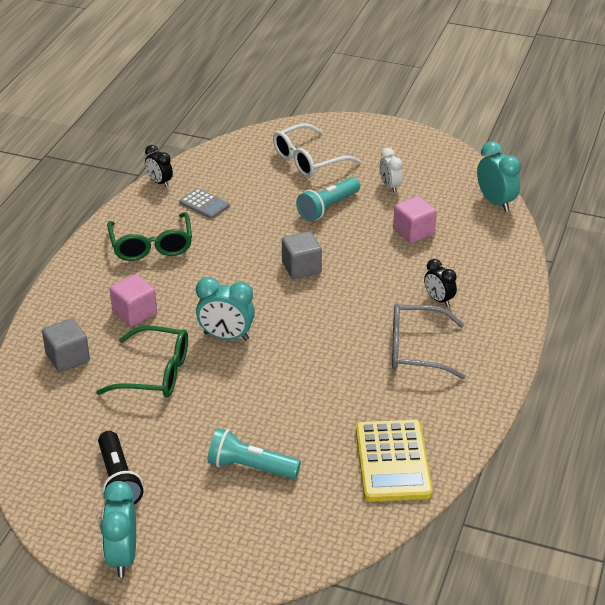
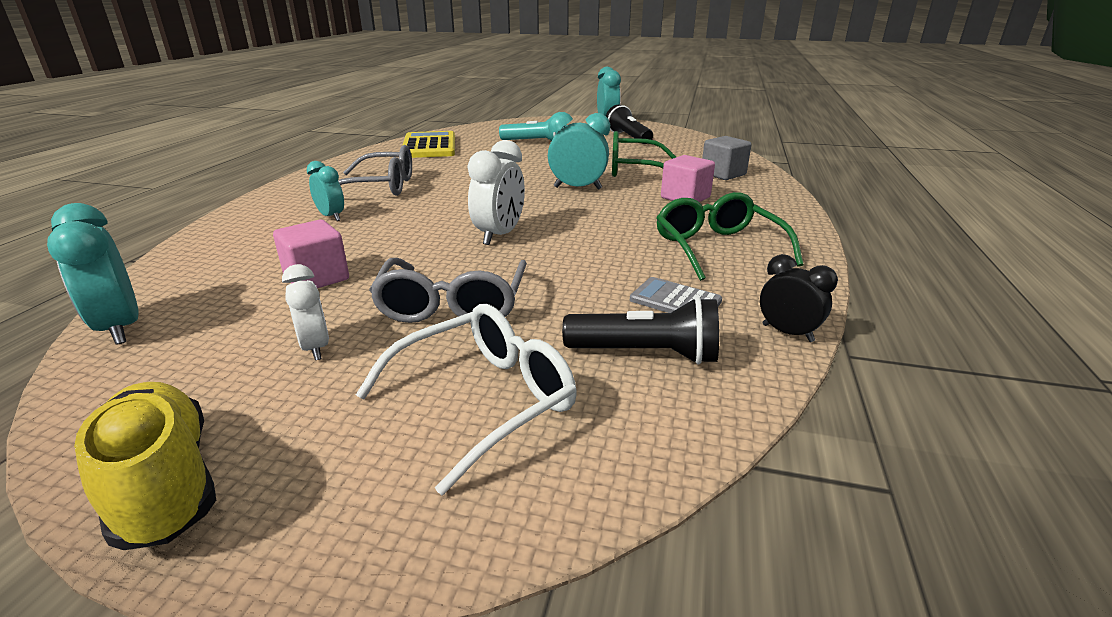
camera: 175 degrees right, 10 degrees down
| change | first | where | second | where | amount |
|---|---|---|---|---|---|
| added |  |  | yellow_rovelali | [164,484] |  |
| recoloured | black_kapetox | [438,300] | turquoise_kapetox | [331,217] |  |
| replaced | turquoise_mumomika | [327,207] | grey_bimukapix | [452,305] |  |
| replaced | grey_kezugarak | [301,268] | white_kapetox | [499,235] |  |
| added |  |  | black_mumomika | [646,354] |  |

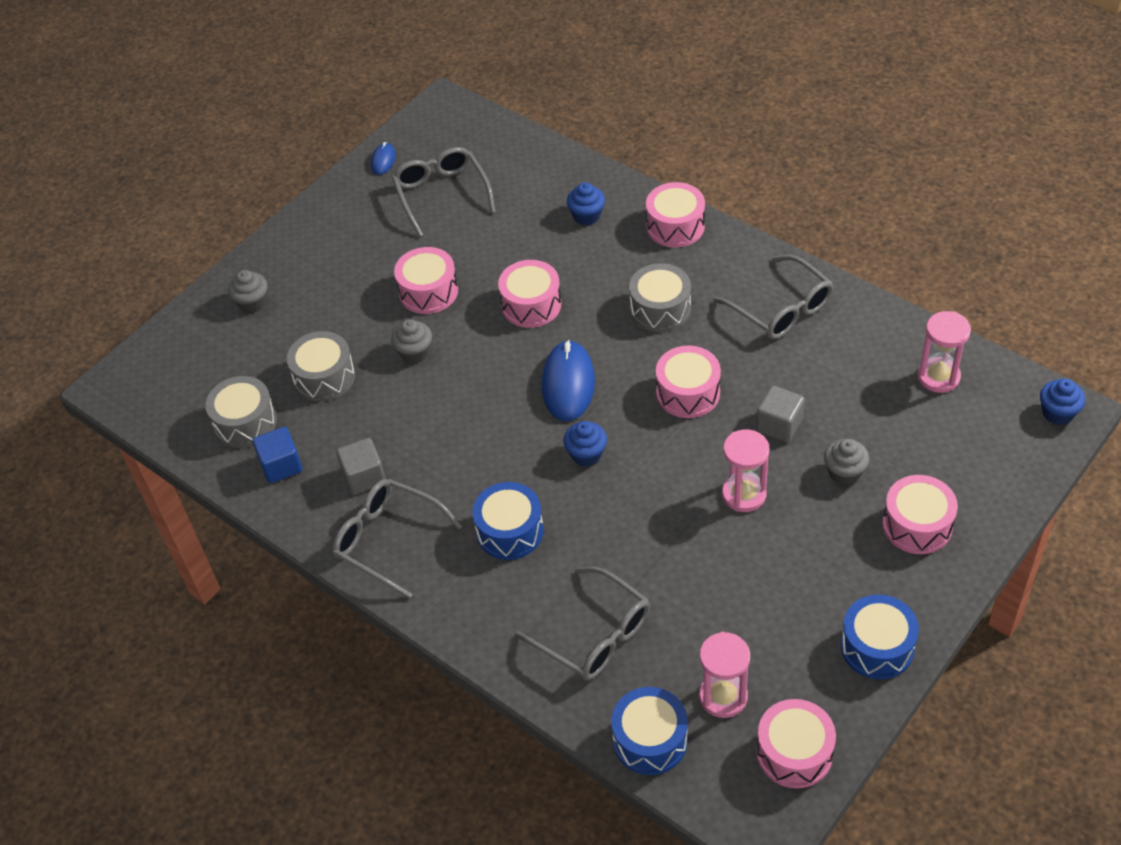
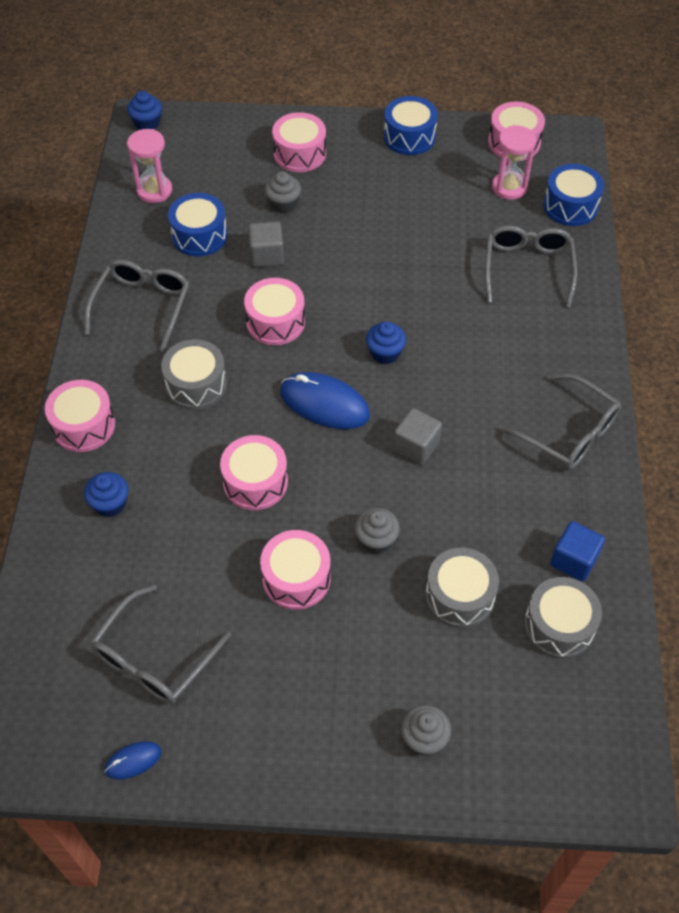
camera: 130 degrees left, 5 degrees up
| change | first | where | second | where | amount |
|---|---|---|---|---|---|
| moved | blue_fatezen | [510,531] |  | [199,235] |  |
| turned | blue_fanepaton | [568,383] |  | [324,403] | 60 degrees clockwise |
| moved | grey_kezugarak | [364,477] |  | [416,446] |  |
| turned | grey_bimukapix | [388,540] |  | [568,432] | 45 degrees counterclockwise |
| removed | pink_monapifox | [744,494] |  |  |  |

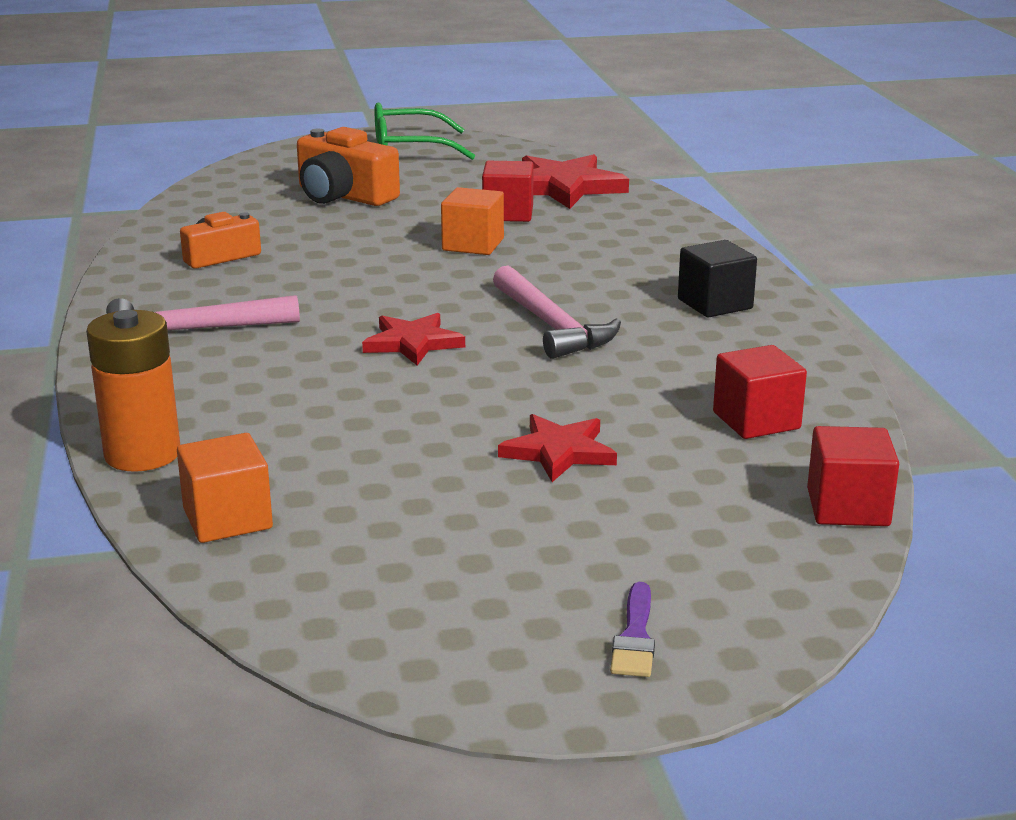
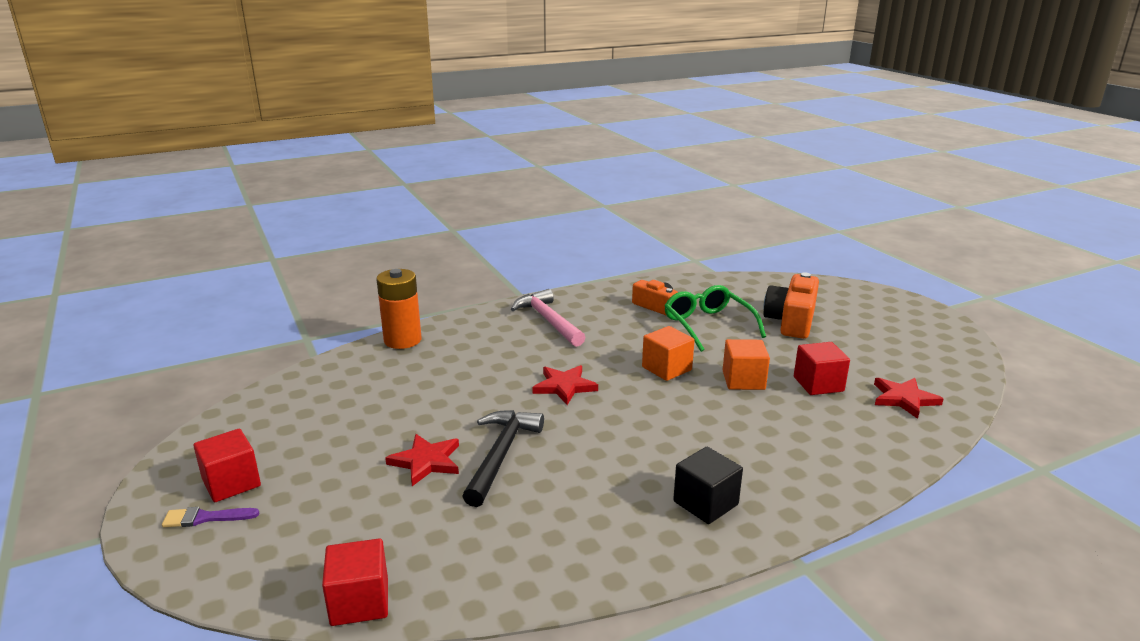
camera: 75 degrees right, 0 degrees up
| change | first | where | second | where | amount |
|---|---|---|---|---|---|
| moved | red_kezugarak | [756,421] |  | [231,483] |  |
| added |  |  | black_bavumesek | [501,455] |  |
| moved | orange_kezugarak | [227,519] |  | [666,368] |  |
| moved | green_bimukapix | [410,149] |  | [708,325] |  |
| resized | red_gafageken | [563,187] |  | [904,399] | x0.63 |
| removed | pink_bavumesek | [551,326] |  |  |  |

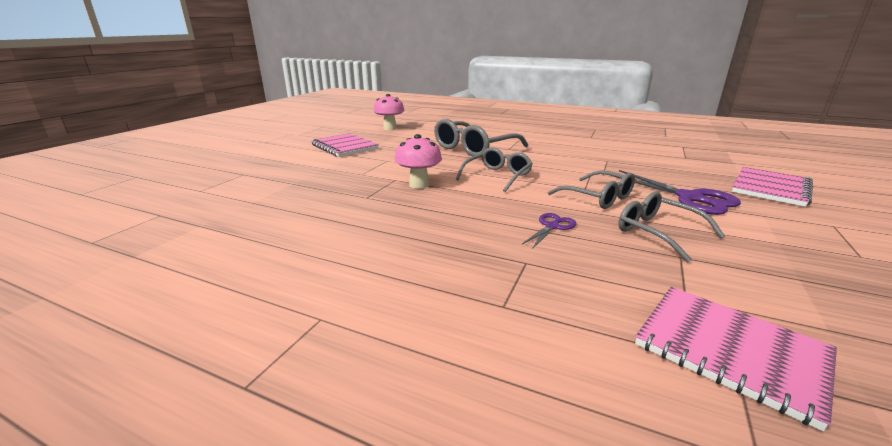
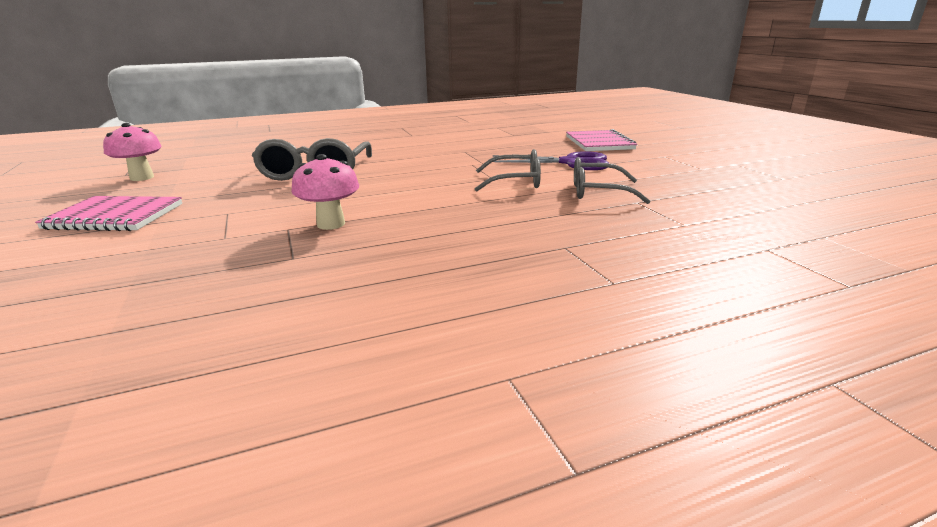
camera: 45 degrees left, 0 degrees up
| change | first | where | second | where | amount |
|---|---|---|---|---|---|
| removed | grey_bimukapix | [497,176] |  |  |  |
| removed | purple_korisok | [552,226] |  |  |  |
| removed | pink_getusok | [730,351] |  |  |  |

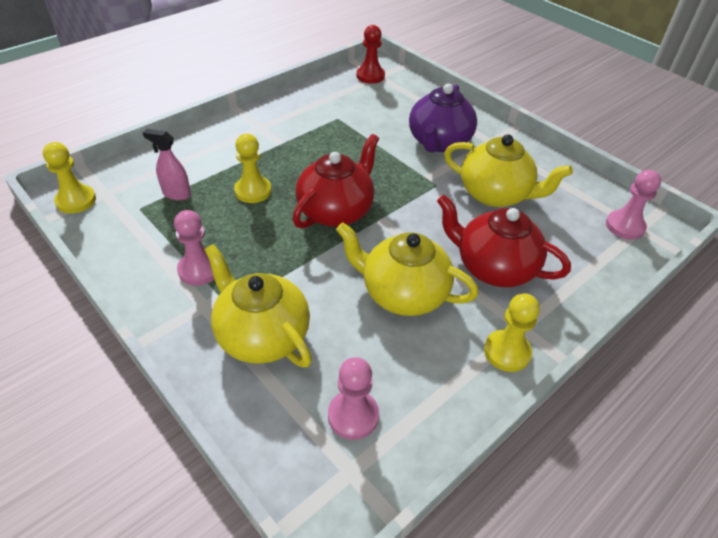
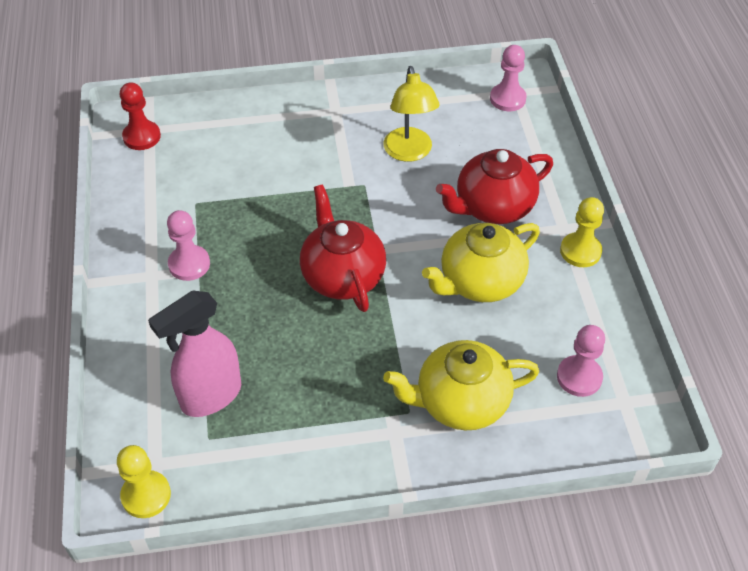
camera: 55 degrees left, 5 degrees up
| change | first | where | second | where | amount |
|---|---|---|---|---|---|
| resized | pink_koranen | [176,194] |  | [210,396] | x1.77 |
| moved | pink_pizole | [199,269] |  | [189,264] |  |
| replaced | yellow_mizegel | [495,194] | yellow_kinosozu | [409,152] |  |
| removed | yellow_pizole | [253,191] |  |  |  |
| removed | purple_mizegel | [439,142] |  |  |  |

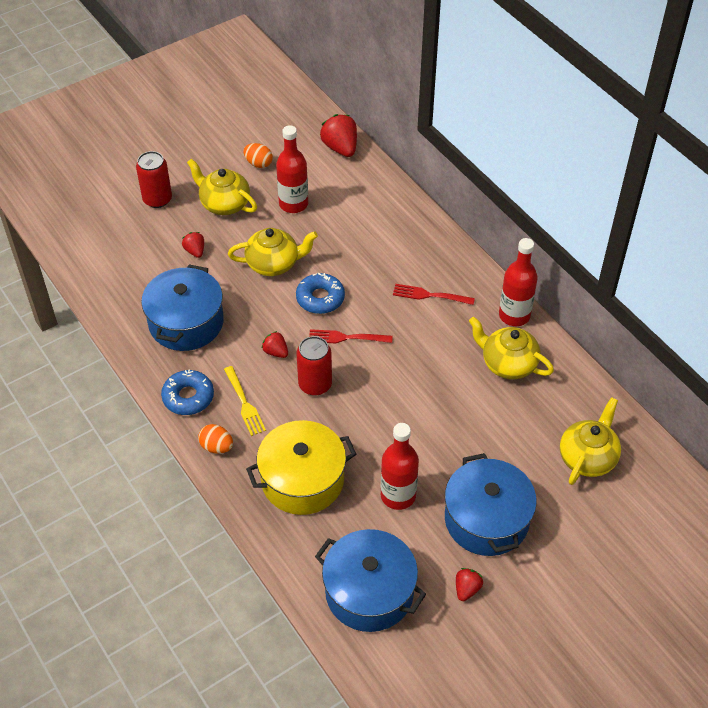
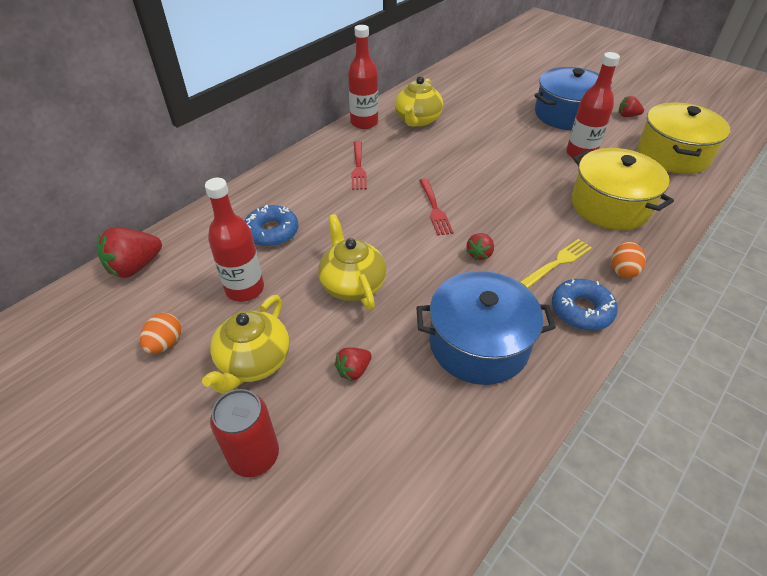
camera: 105 degrees left, 5 degrees down
| change | first | where | second | where | amount |
|---|---|---|---|---|---|
| moved | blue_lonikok | [320,298] |  | [272,232] |  |
| recoloured | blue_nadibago | [369,592] | yellow_nadibago | [673,154] |  |
| removed | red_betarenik | [315,384] |  |  |  |
| removed | yellow_mizegel | [587,458] |  |  |  |

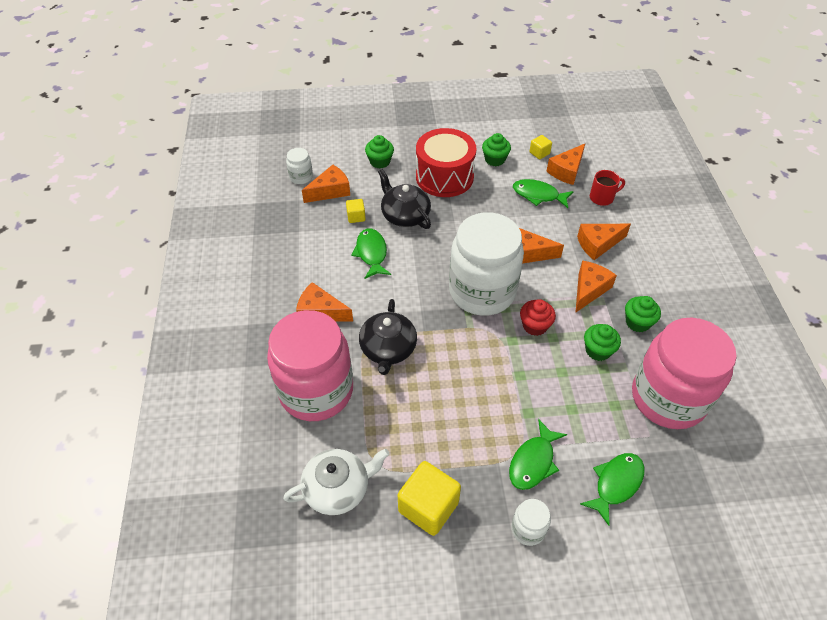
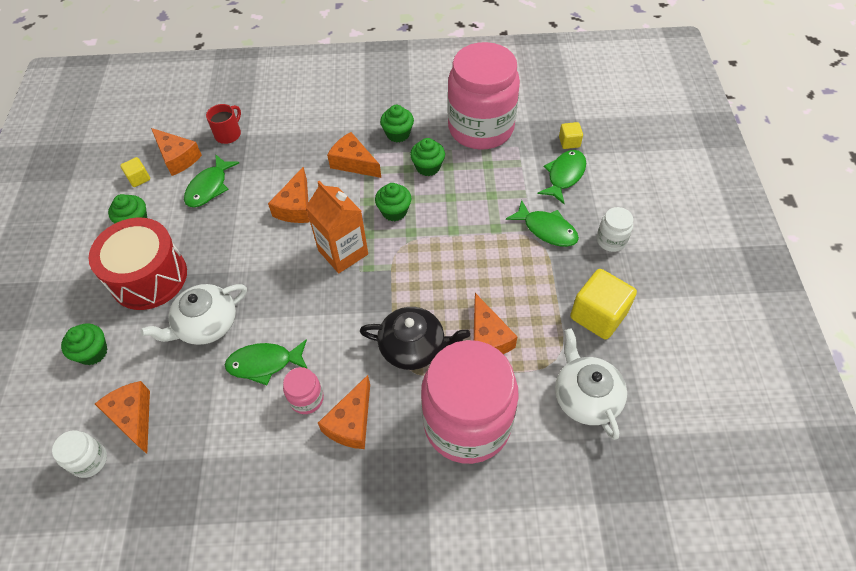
camera: 85 degrees left, 5 degrees up
| change | first | where | second | where | amount |
|---|---|---|---|---|---|
| recoloured | black_mizegel | [405,215] | white_mizegel | [206,324] |  |
| turned | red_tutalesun | [602,197] |  | [228,134] | 45 degrees clockwise |
| added |  |  | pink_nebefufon | [306,399] |  |
| replaced | white_nebefufon | [482,291] | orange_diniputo | [343,252] |  |
| recoloured | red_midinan | [535,326] | green_midinan | [394,211] |  |
| moved | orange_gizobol | [598,244] |  | [488,338] |  |
| turned | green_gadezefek | [615,484] |  | [564,175] | 75 degrees clockwise |
| moved | yellow_kezugarak | [356,217] |  | [569,142] |  |

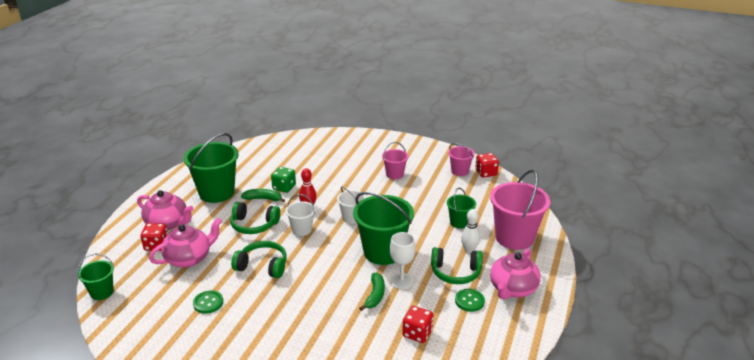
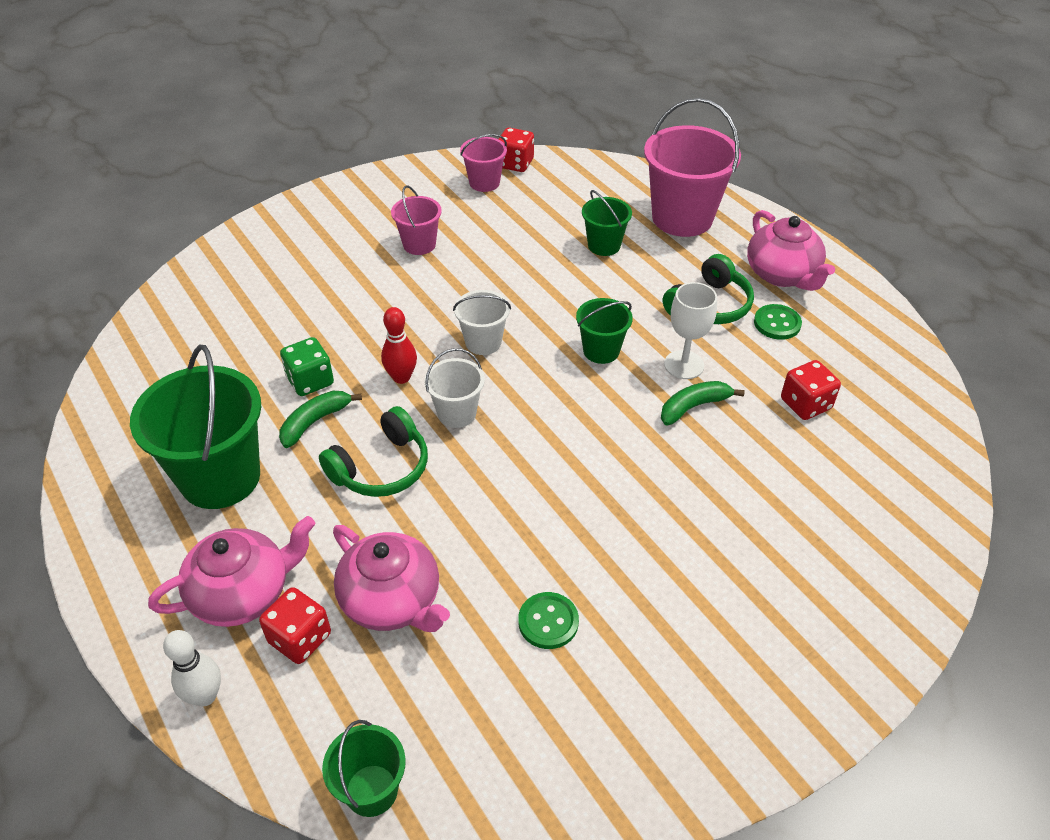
camera: 55 degrees left, 15 degrees up
| change | first | where | second | where | amount |
|---|---|---|---|---|---|
| moved | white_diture | [469,250] |  | [205,696] |  |
| turned | pink_mizegel | [189,258] |  | [392,601] | 135 degrees clockwise |
| resized | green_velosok | [383,252] |  | [601,351] | x0.52 |
| turned | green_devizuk | [375,295] |  | [693,407] | 75 degrees counterclockwise |
| removed | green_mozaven | [262,266] |  |  |  |

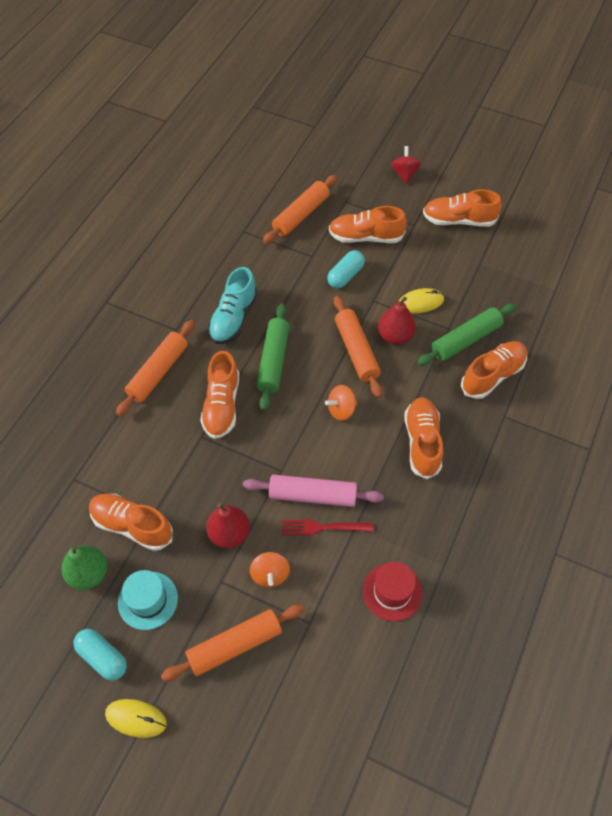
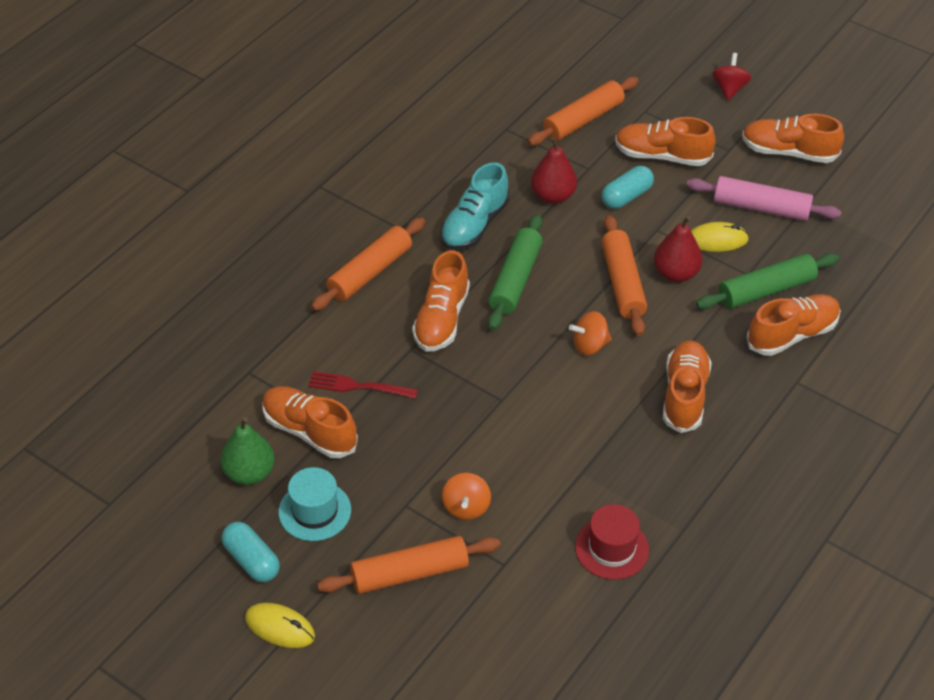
camera: 10 degrees right, 10 degrees down
| change | first | where | second | where | amount |
|---|---|---|---|---|---|
| moved | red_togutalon | [323,527] |  | [358,386] |  |
| moved | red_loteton | [229,534] |  | [553,196] |  |
| moved | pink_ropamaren | [312,496] |  | [761,208] |  |

